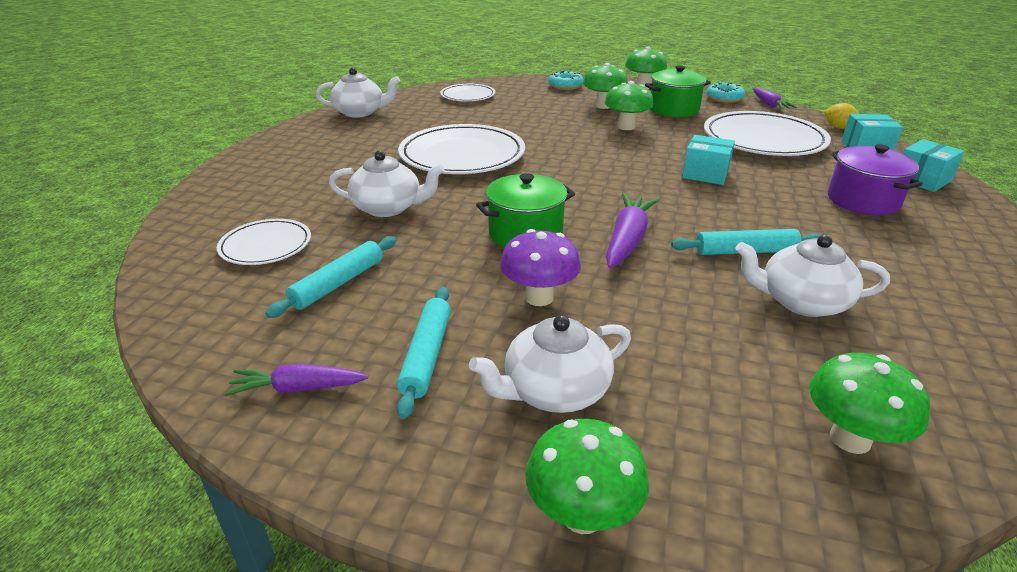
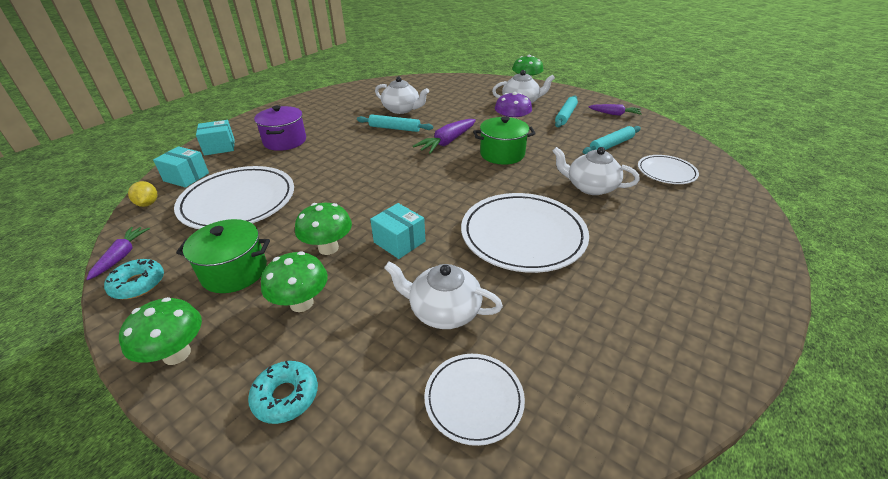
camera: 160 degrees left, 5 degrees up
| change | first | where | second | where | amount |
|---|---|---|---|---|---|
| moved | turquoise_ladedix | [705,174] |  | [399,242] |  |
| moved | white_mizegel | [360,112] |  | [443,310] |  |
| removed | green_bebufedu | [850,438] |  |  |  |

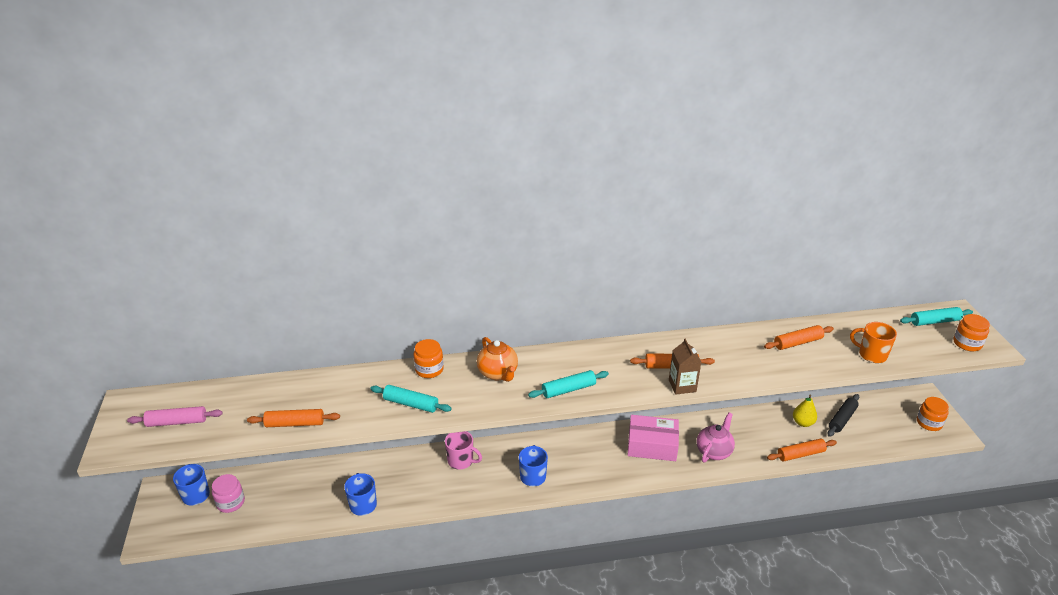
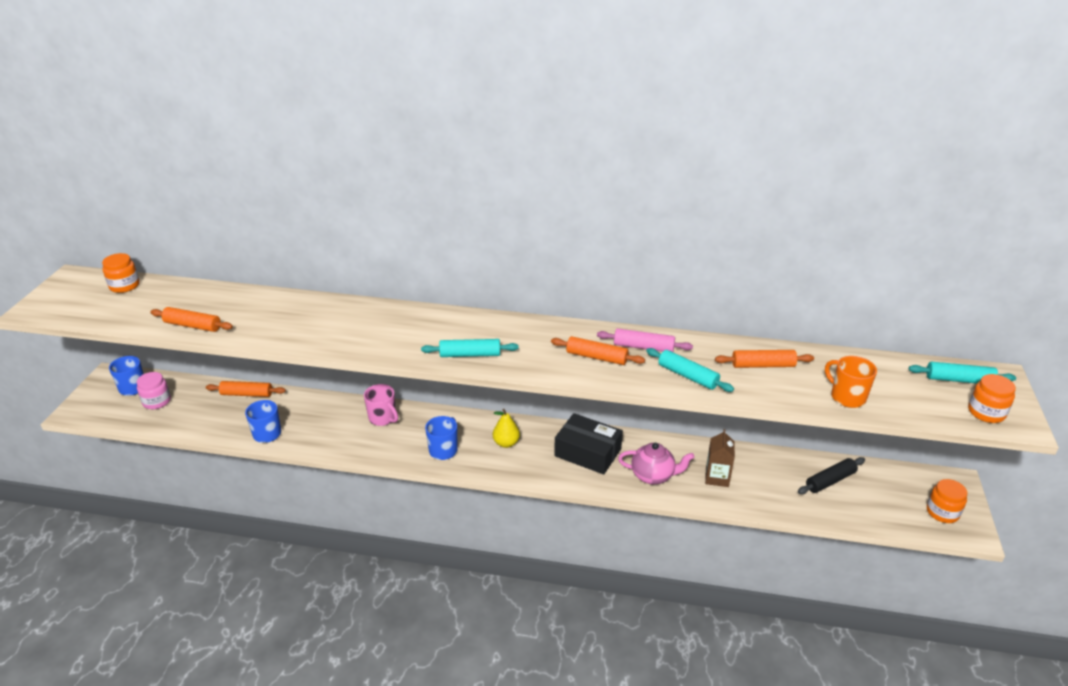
camera: 20 degrees right, 0 degrees up
| change | first | where | second | where | amount |
|---|---|---|---|---|---|
| moved | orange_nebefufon | [429,370] |  | [124,286] |  |
| moved | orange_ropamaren | [800,454] |  | [247,394] |  |
| moved | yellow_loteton | [802,423] |  | [506,443] |  |
| recoloured | pink_ladedix | [652,445] | black_ladedix | [587,452] |  |
| moved | pink_ropamaren | [177,422] |  | [643,347] |  |
| turned | pink_mizegel | [714,451] |  | [653,476] | 45 degrees clockwise |
| moved | turquoise_ropamaren | [411,404] |  | [688,376] |  |
| moved | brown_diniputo | [682,386] |  | [717,477] |  |
| removed | orange_mizegel | [498,373] |  |  |  |

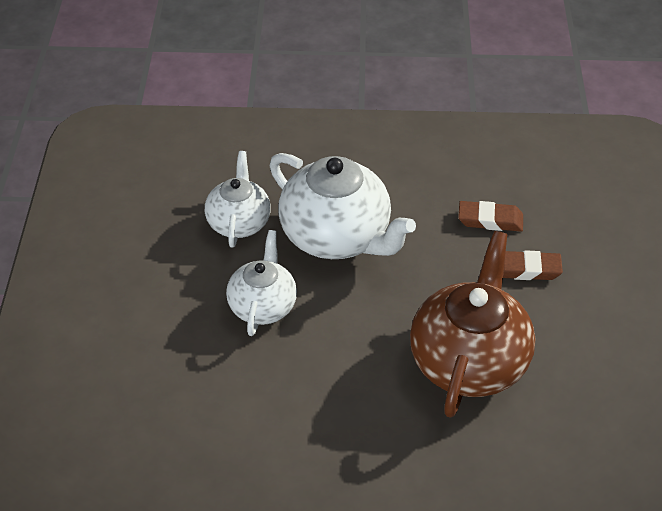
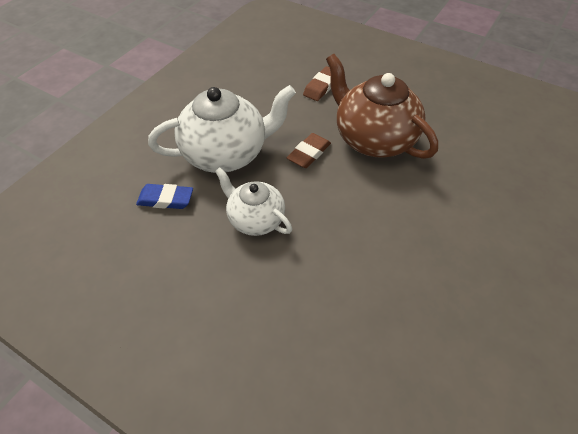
camera: 60 degrees left, 5 degrees up
| change | first | where | second | where | amount |
|---|---|---|---|---|---|
| replaced | white_mizegel | [239,222] | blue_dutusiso | [165,199] |  |
| moved | brown_dutusiso | [490,220] |  | [309,153] |  |

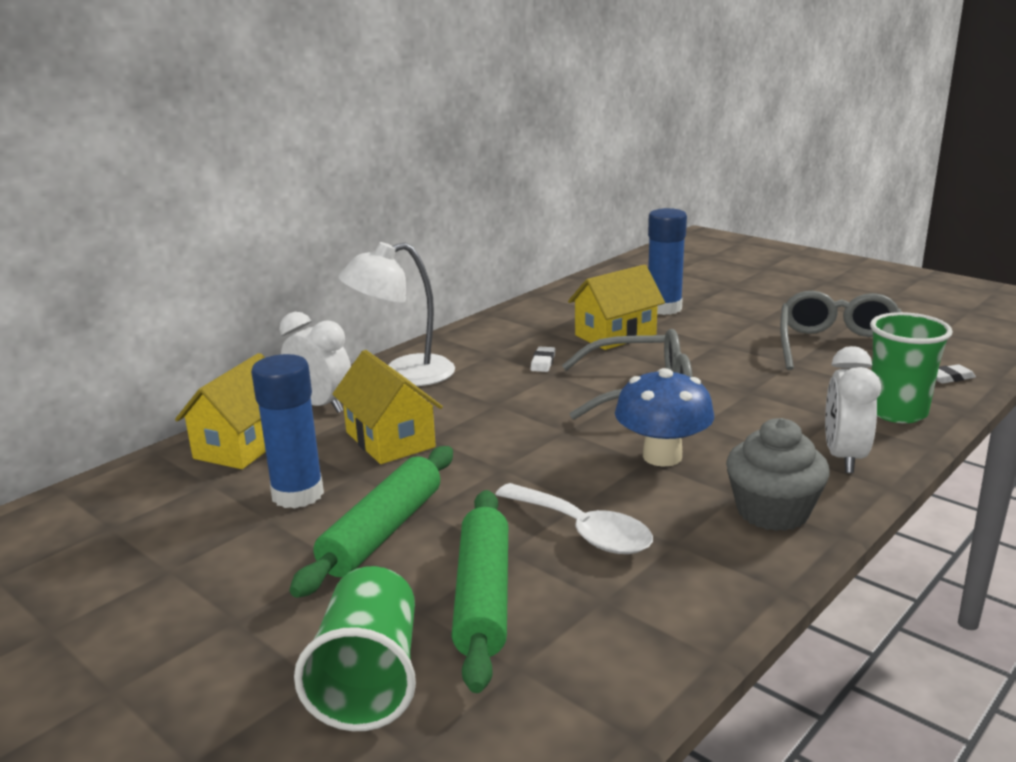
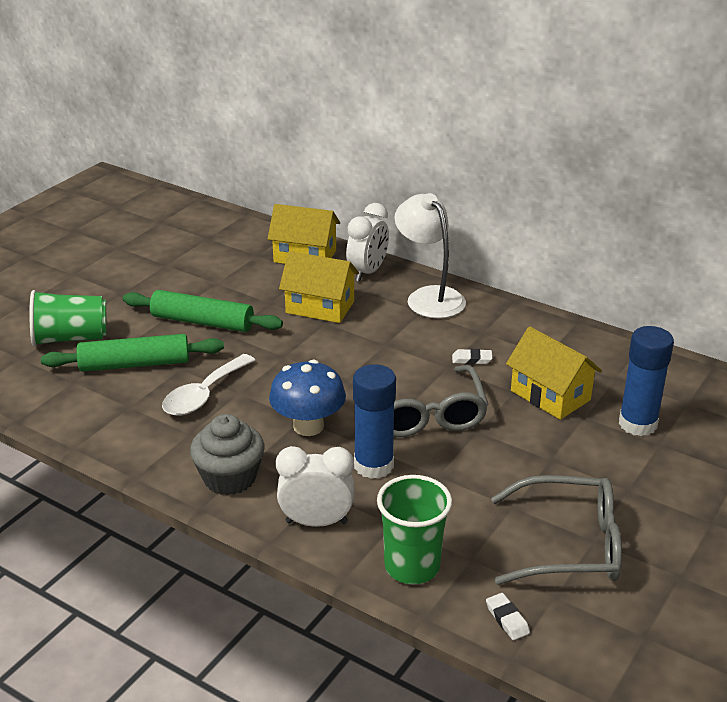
camera: 80 degrees right, 10 degrees up
| change | first | where | second | where | amount |
|---|---|---|---|---|---|
| turned | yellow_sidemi | [390,439] |  | [320,307] | 60 degrees clockwise |
| moved | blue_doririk | [297,494] |  | [373,465] |  |

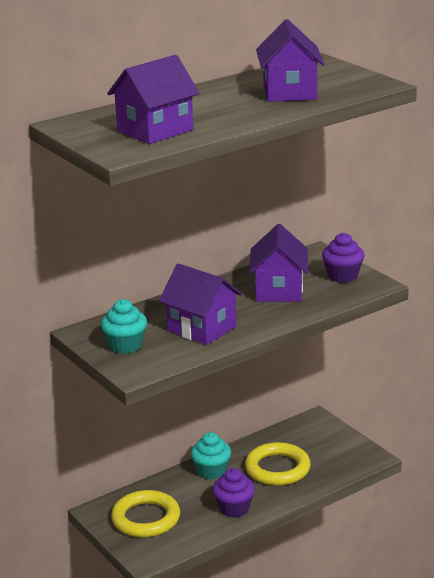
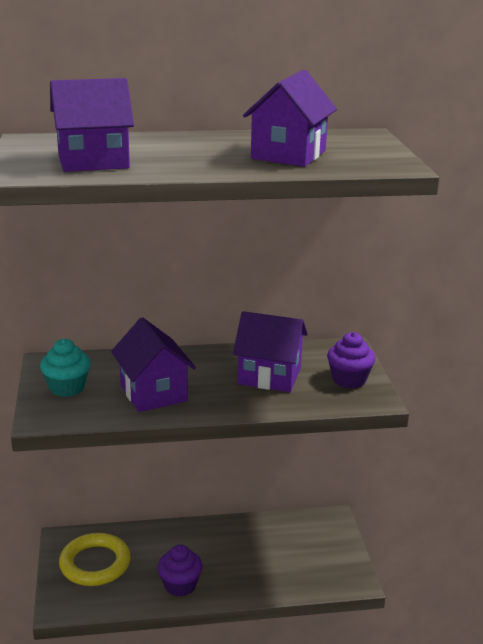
camera: 25 degrees right, 0 degrees up
| change | first | where | second | where | amount |
|---|---|---|---|---|---|
| turned | purple_sidemi | [279,290] |  | [269,376] | 75 degrees clockwise |
| removed | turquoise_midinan | [211,471] |  |  |  |
| removed | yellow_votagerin | [277,468] |  |  |  |

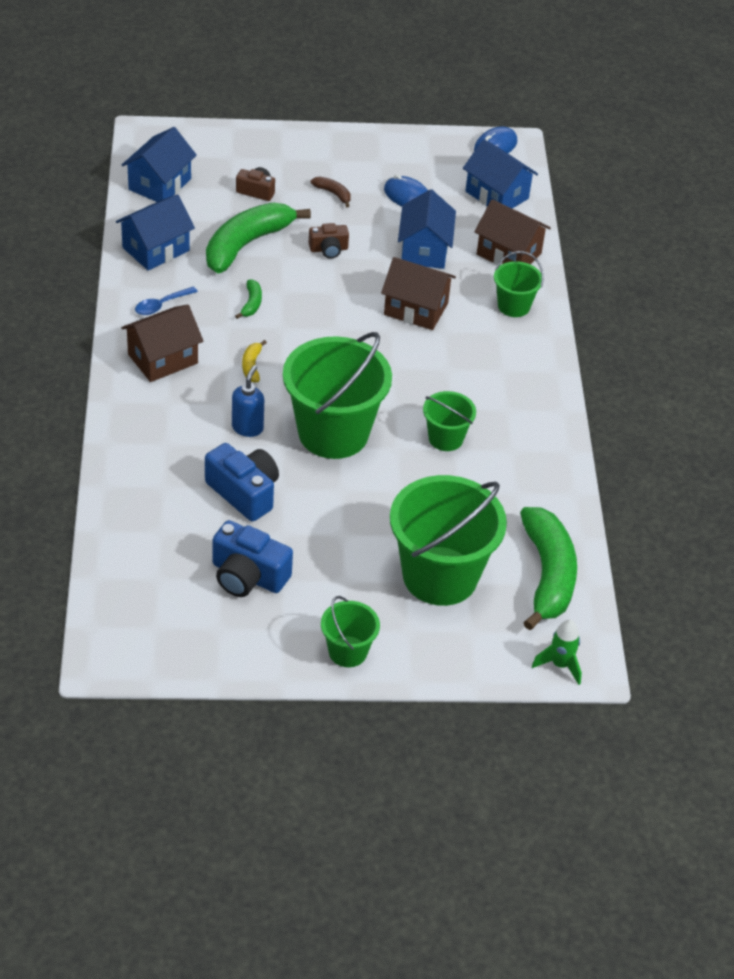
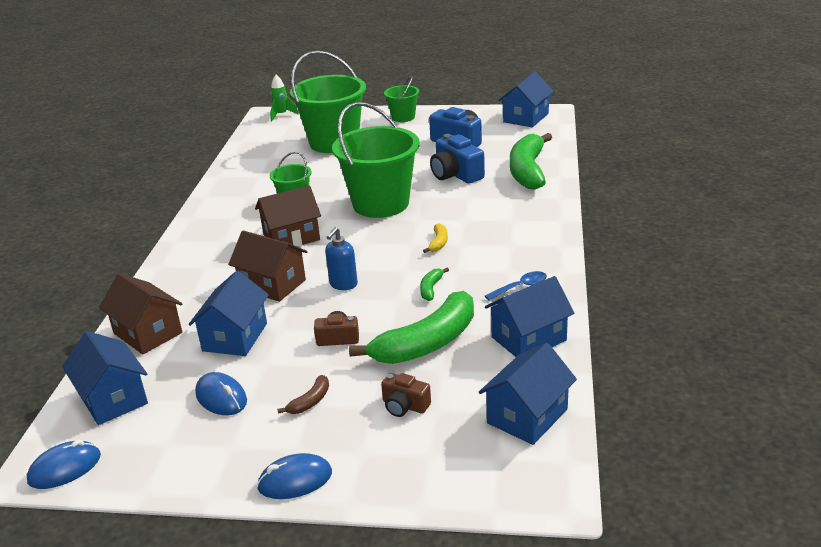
camera: 165 degrees left, 15 degrees down
| change | first | where | second | where | amount |
|---|---|---|---|---|---|
| moved | brown_sidemi | [163,359] |  | [291,237] |  |
| added |  |  | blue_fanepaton | [295,480] |  |
| turned | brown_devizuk | [333,194] |  | [310,401] | 105 degrees counterclockwise |
| moved | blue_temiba | [247,428] |  | [343,284] |  |
| added |  |  | blue_sidemi | [526,118] |  |
| moved | green_devizuk | [547,575] |  | [528,171] |  |
| removed | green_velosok | [513,306] |  |  |  |

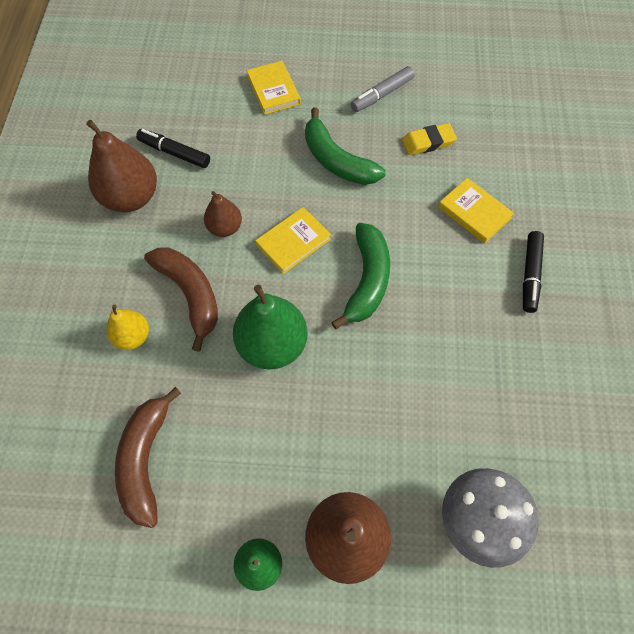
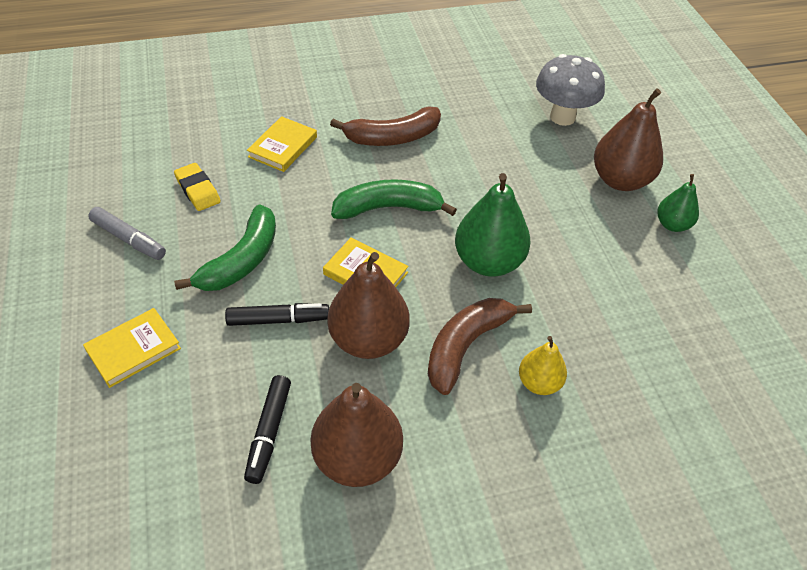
camera: 110 degrees left, 15 degrees down
| change | first | where | second | where | amount |
|---|---|---|---|---|---|
| moved | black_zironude | [530,275] |  | [278,320] |  |
| resized | brown_loteton | [225,227] |  | [368,340] | x1.76 |
| moved | brown_devizuk | [146,460] |  | [392,137] |  |

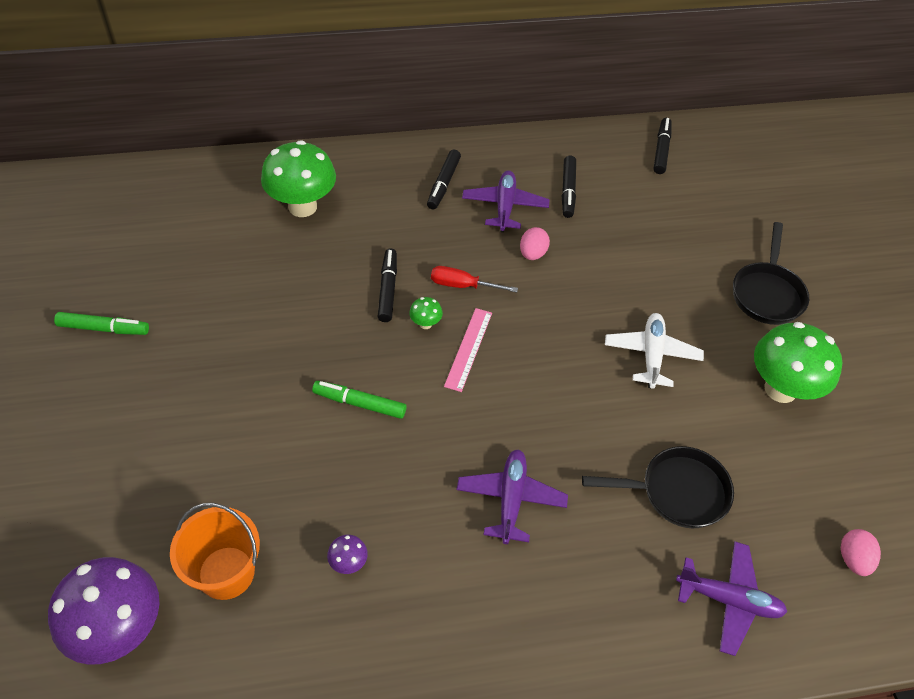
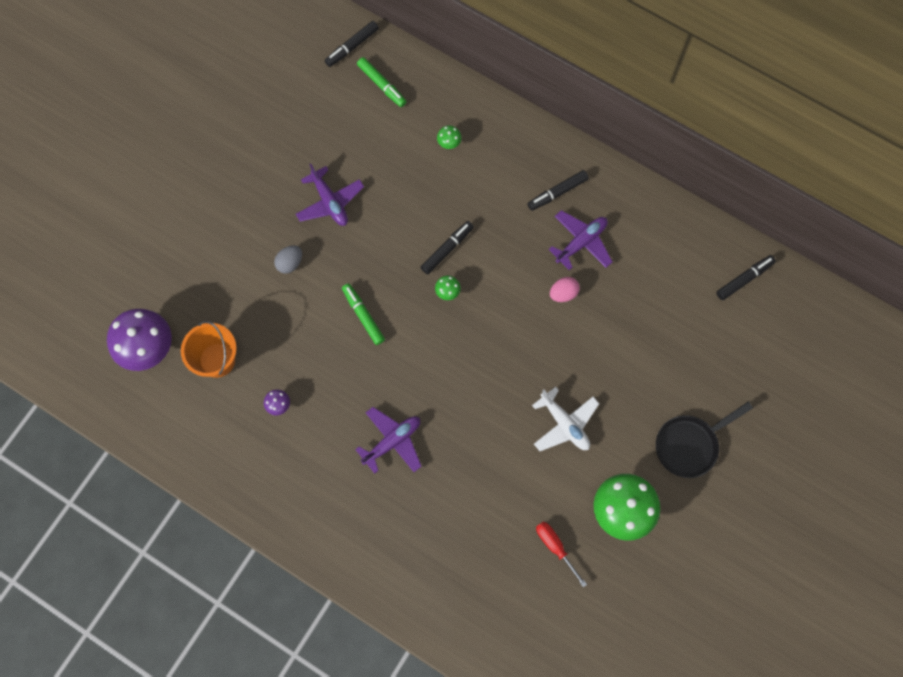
camera: 45 degrees right, 20 degrees up
| change | first | where | second | where | amount |
|---|---|---|---|---|---|
| added |  |  | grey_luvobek | [290,263] |  |
| moved | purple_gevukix | [728,600] |  | [330,202] |  |
| moved | black_zironude | [568,191] |  | [352,47] |  |
| moved | green_zironude | [103,328] |  | [381,85] |  |
| resized | green_bebufedu | [302,206] |  | [449,143] | x0.41 |
| turned | white_gevukix | [651,355] |  | [564,424] | 90 degrees clockwise |
| moved | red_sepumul | [462,285] |  | [555,546] |  |
| removed | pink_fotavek | [468,349] |  |  |  |
| removed | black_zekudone | [677,492] |  |  |  |
| removed | pink_luvobek | [853,559] |  |  |  |

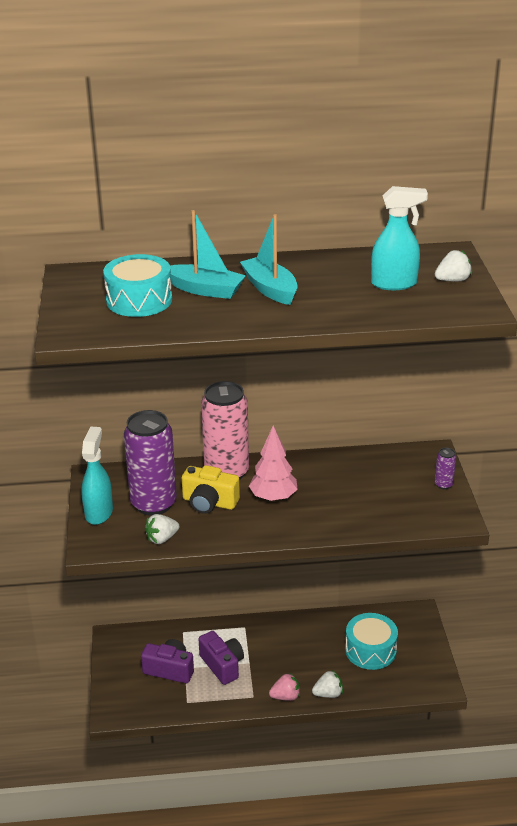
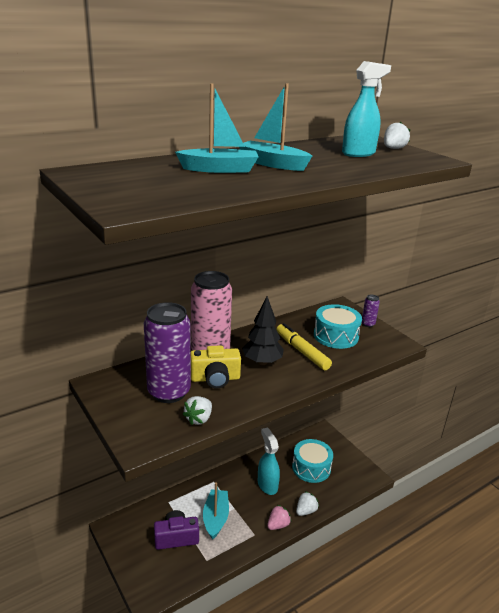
camera: 30 degrees left, 5 degrees down
| change | first | where | second | where | amount |
|---|---|---|---|---|---|
| replaced | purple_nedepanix | [222,665] | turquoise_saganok | [215,518] |  |
| recoloured | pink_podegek | [273,498] | black_podegek | [262,362] |  |
| moved | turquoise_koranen | [99,512] |  | [267,485] |  |
| added |  |  | yellow_zironude | [302,351] |  |
| moved | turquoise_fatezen | [139,300] |  | [336,336] |  |

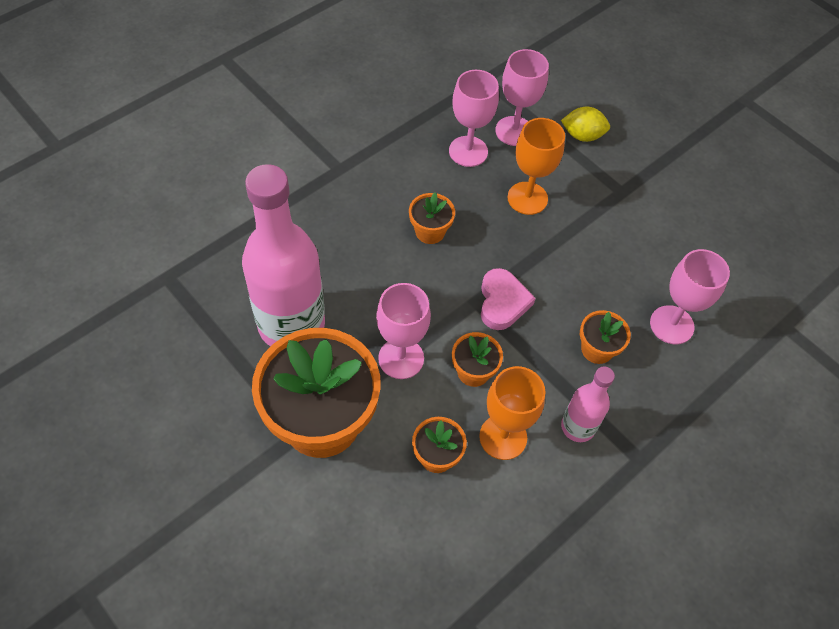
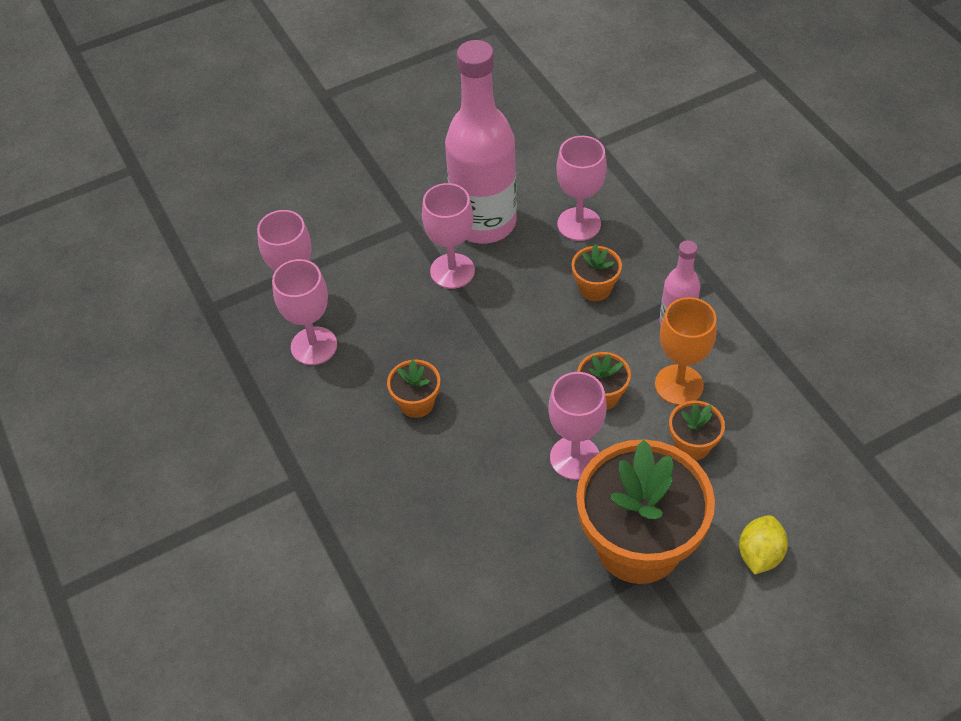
camera: 70 degrees left, 5 degrees down
| change | first | where | second | where | amount |
|---|---|---|---|---|---|
| added |  |  | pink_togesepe | [452,271] |  |
| moved | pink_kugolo | [291,324] |  | [484,223] |  |
| moved | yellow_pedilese | [582,135] |  | [759,554] |  |
| removed | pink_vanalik | [502,302] |  |  |  |
| removed | orange_togesepe | [527,198] |  |  |  |

